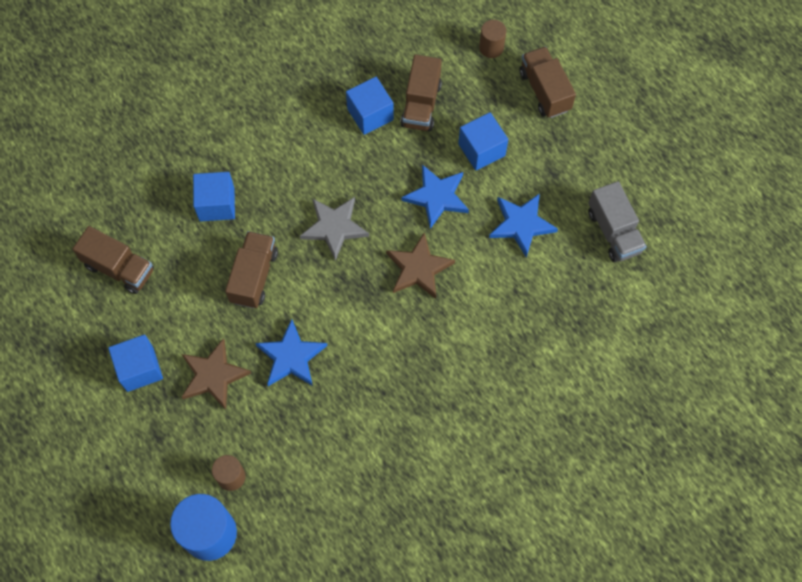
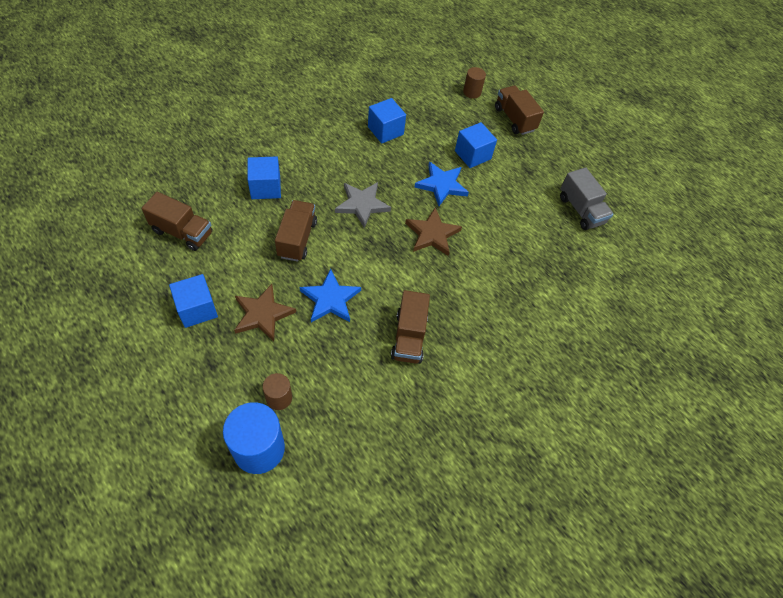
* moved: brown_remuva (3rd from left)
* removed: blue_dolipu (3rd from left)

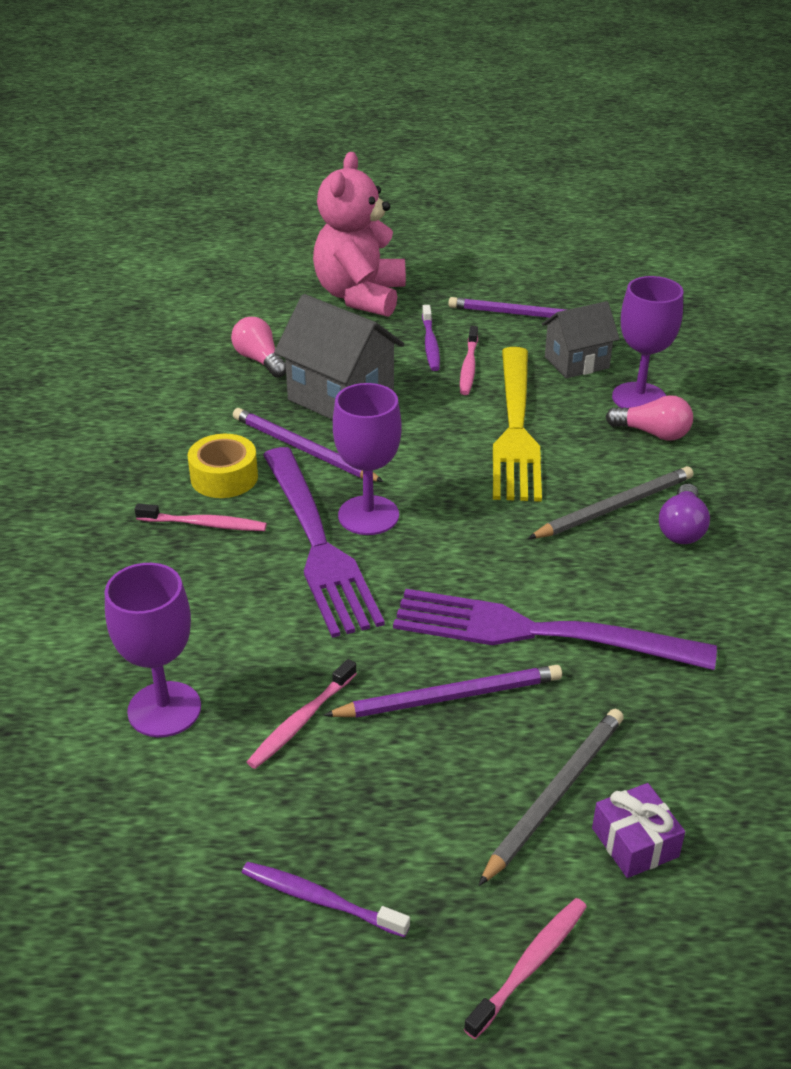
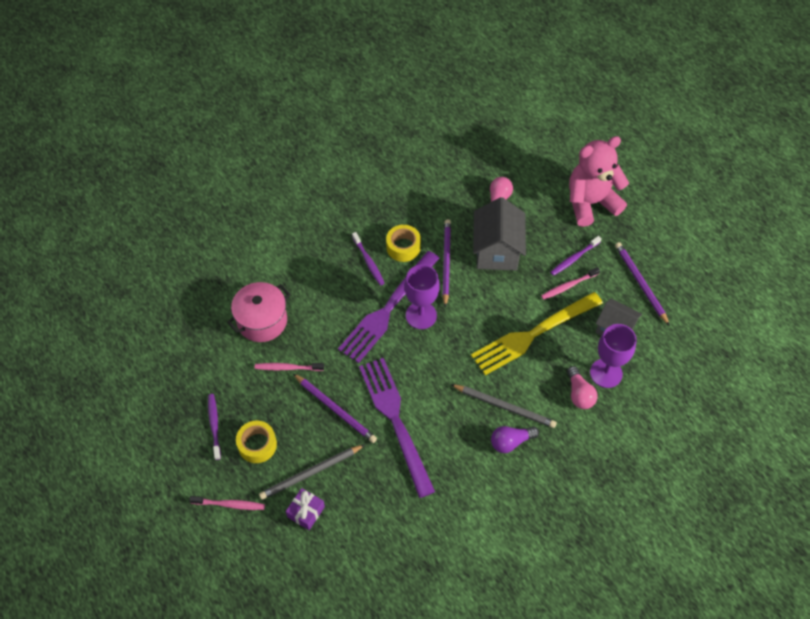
* replaced: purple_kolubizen (1st from left) to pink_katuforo
* recoloured: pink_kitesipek (1st from left) to purple_kitesipek (2nd from left)
* turned: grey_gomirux (1st from left) 150 degrees clockwise
* added: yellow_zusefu (1st from left)

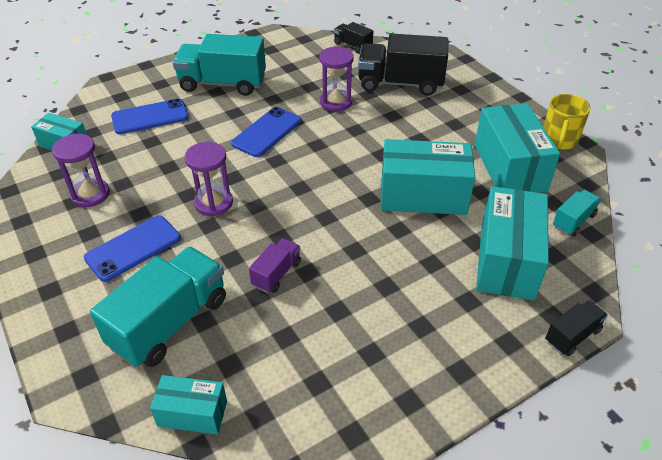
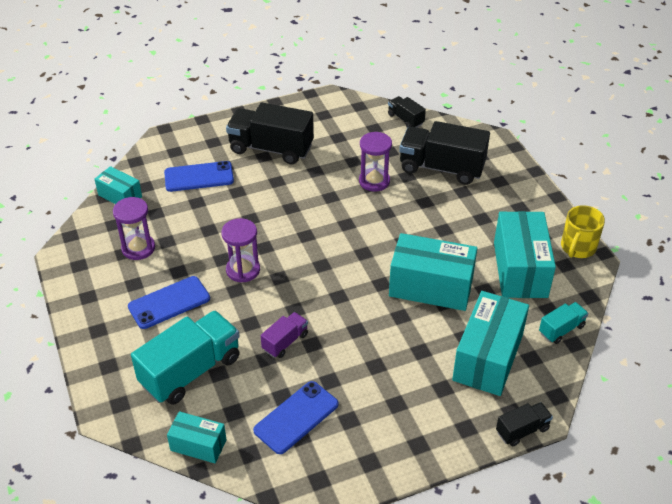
* recoloured: turquoise_remuva (2nd from left) to black_remuva (1st from left)
* moved: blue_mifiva (3rd from left)

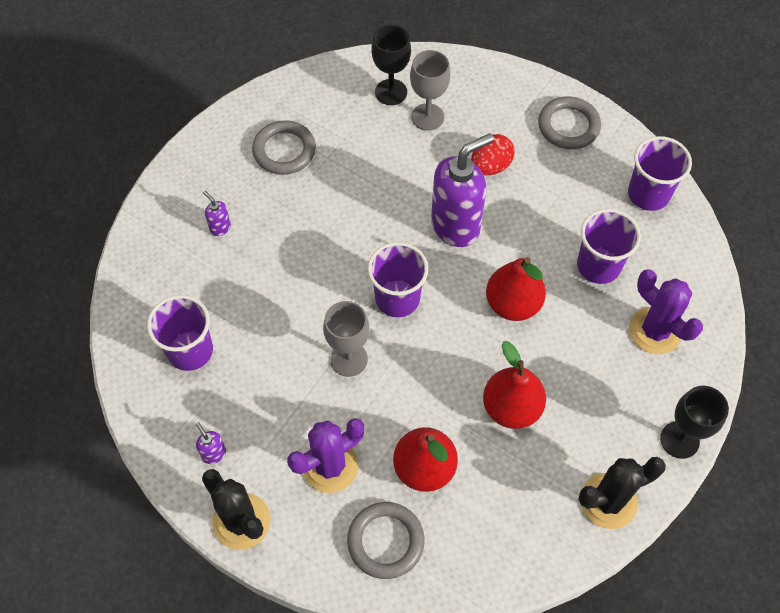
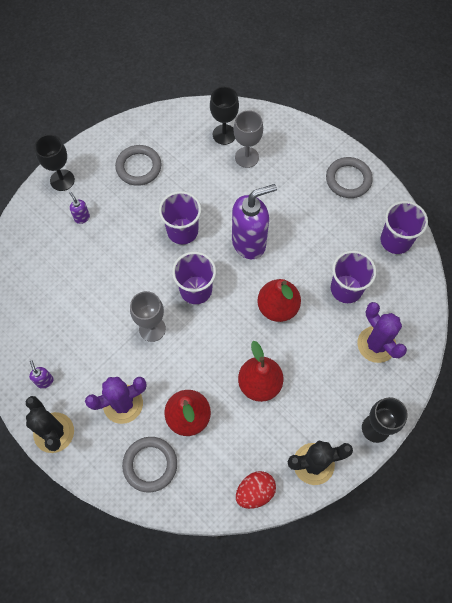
* moved: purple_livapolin (1st from left)
* moved: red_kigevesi
* added: black_kolubizen (1st from left)

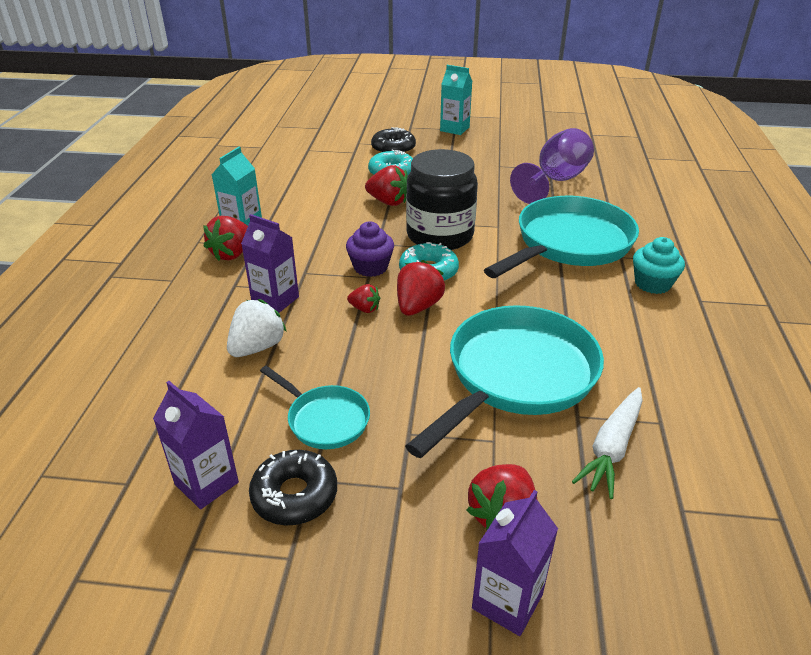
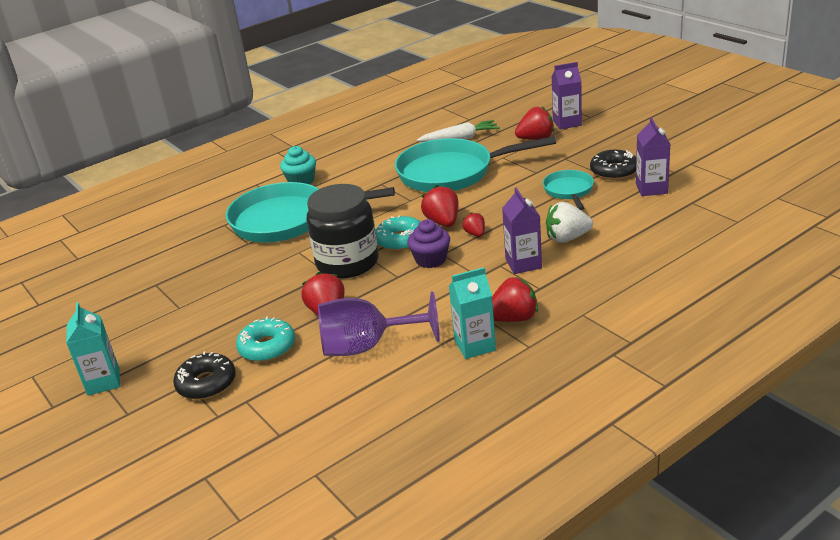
* turned: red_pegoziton (4th from left in the first image) 90 degrees clockwise
* moved: purple_kolubizen

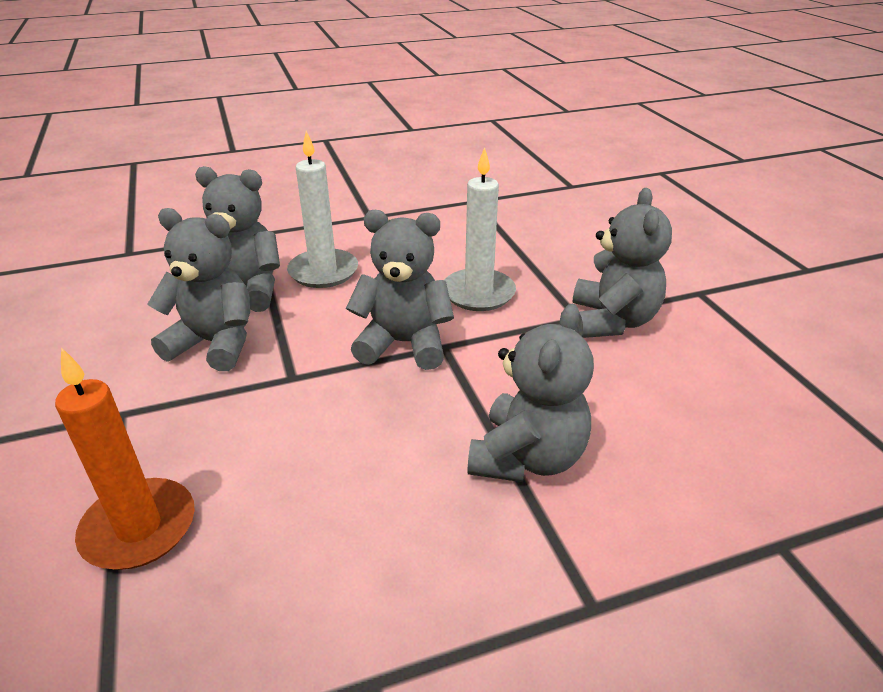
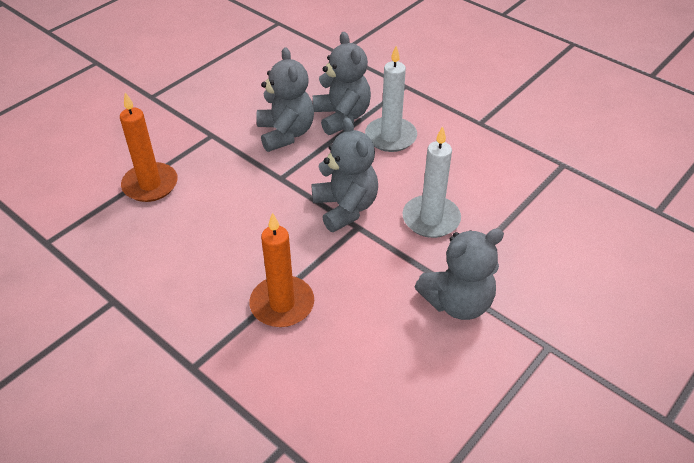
* replaced: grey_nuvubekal (4th from left) to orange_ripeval (2nd from left)

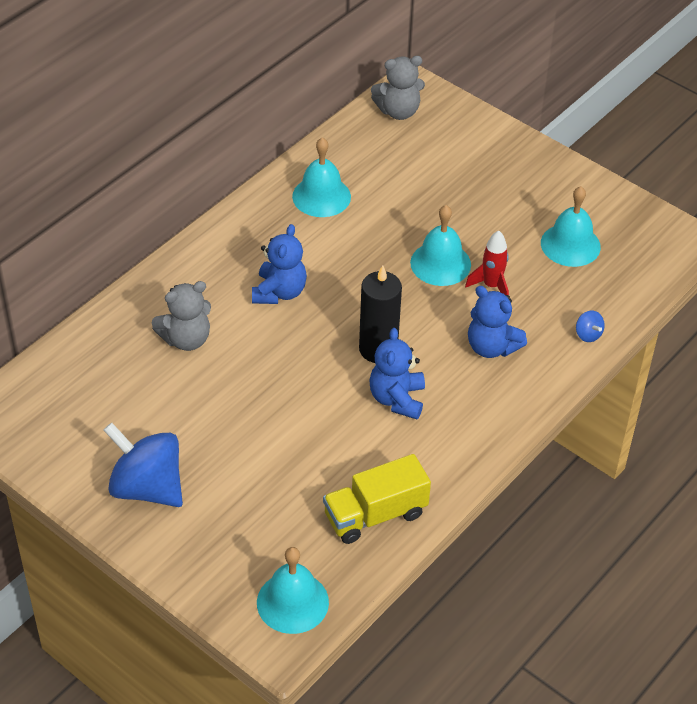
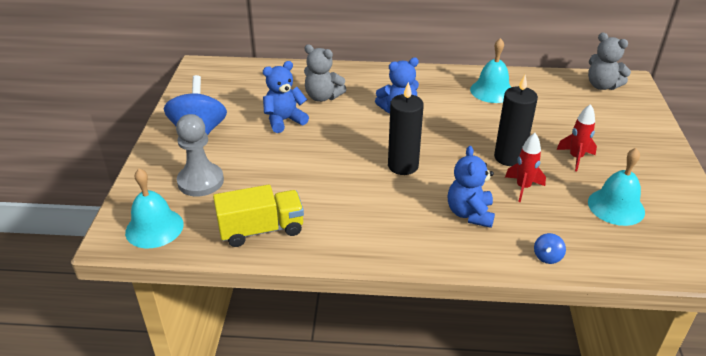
* turned: yellow_remuva 135 degrees clockwise
* moved: blue_nuvubekal (2nd from left in the first image) to blue_nuvubekal (1st from left)
* replaced: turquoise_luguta (3rd from left) to black_ripeval (2nd from left)
* added: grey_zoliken
* added: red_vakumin (2nd from left)

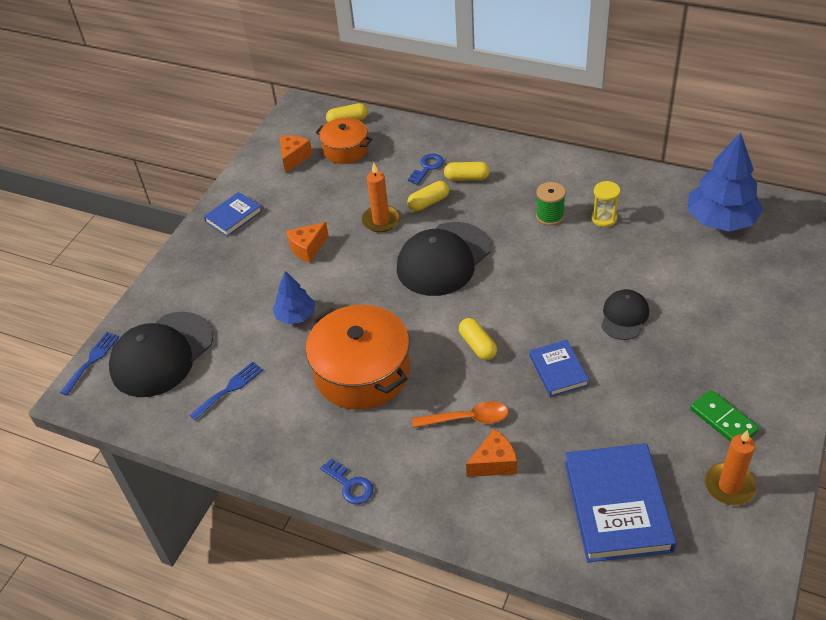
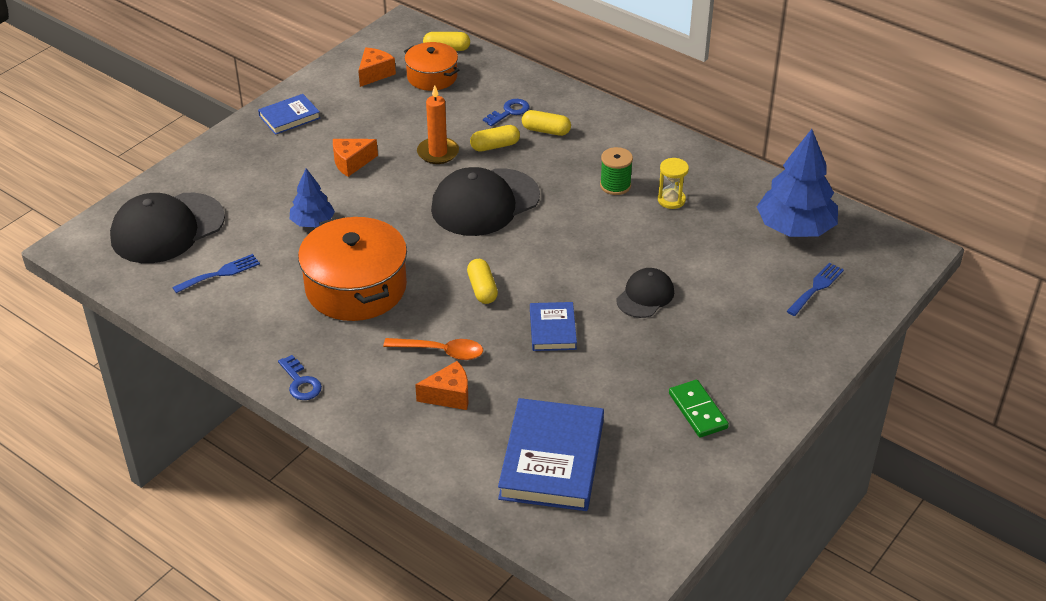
* moved: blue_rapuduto (1st from left in the first image) to blue_rapuduto (2nd from left)
* removed: orange_ripeval (2nd from left)

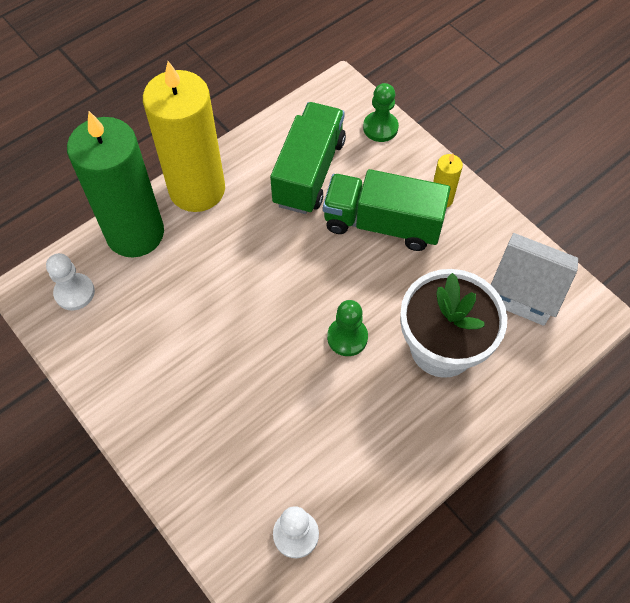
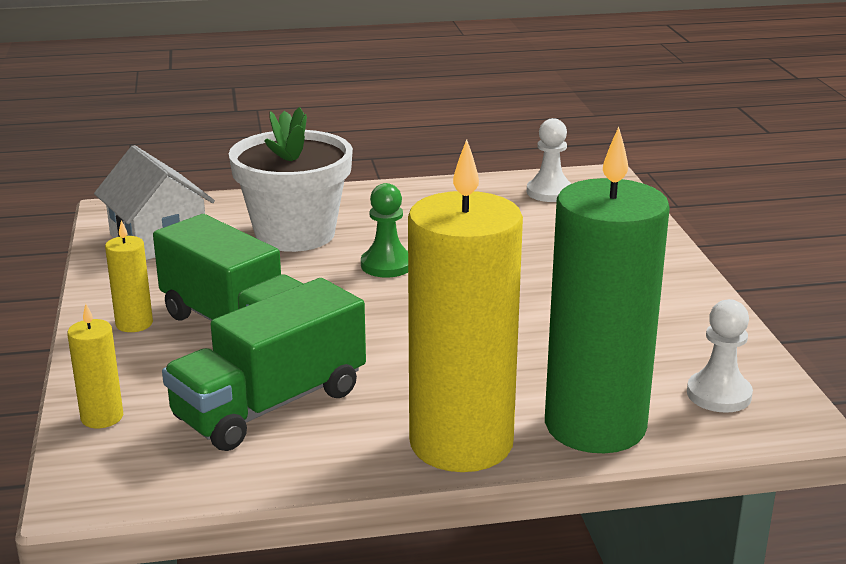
* replaced: green_zoliken (2nd from left) to yellow_ripeval (1st from left)

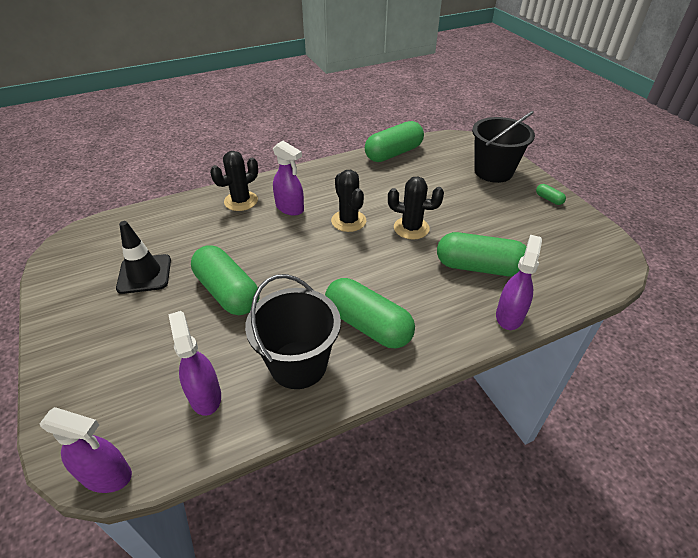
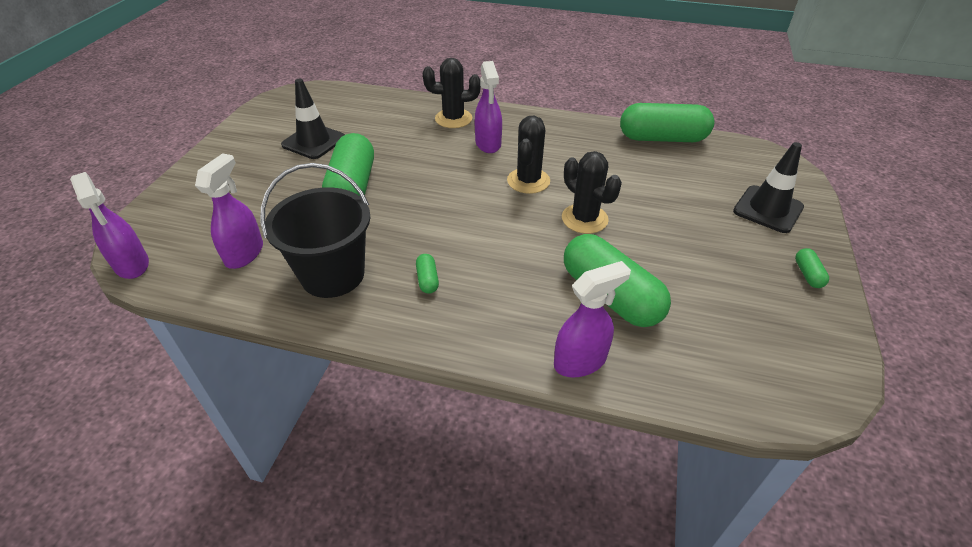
* resized: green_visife (2nd from left) x0.41
* replaced: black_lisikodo (2nd from left) to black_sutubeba (2nd from left)

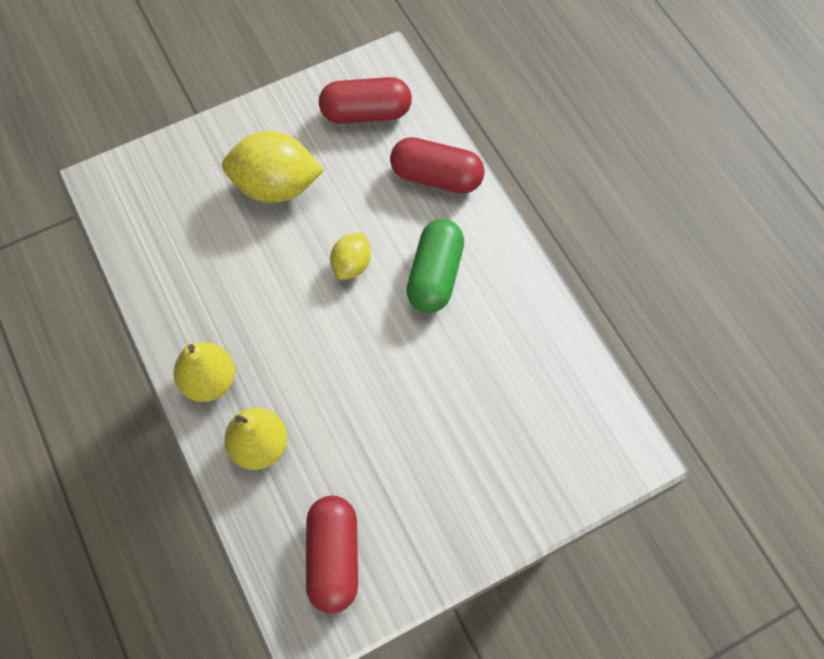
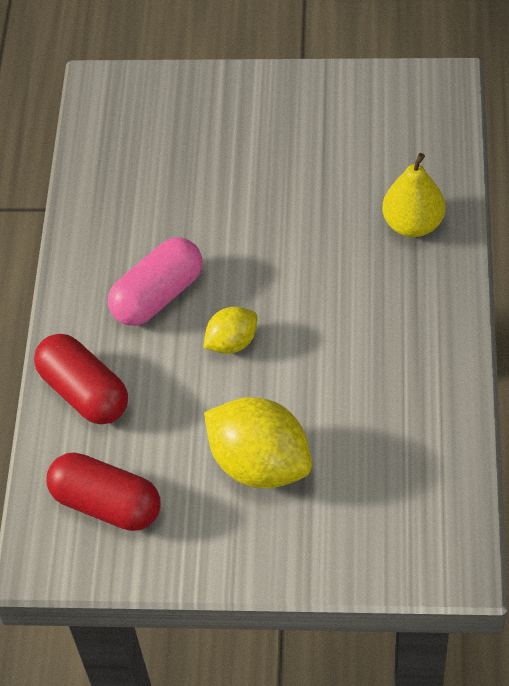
* removed: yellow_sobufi (1st from left)
* removed: red_visife (1st from left)
* recoloured: green_visife to pink_visife

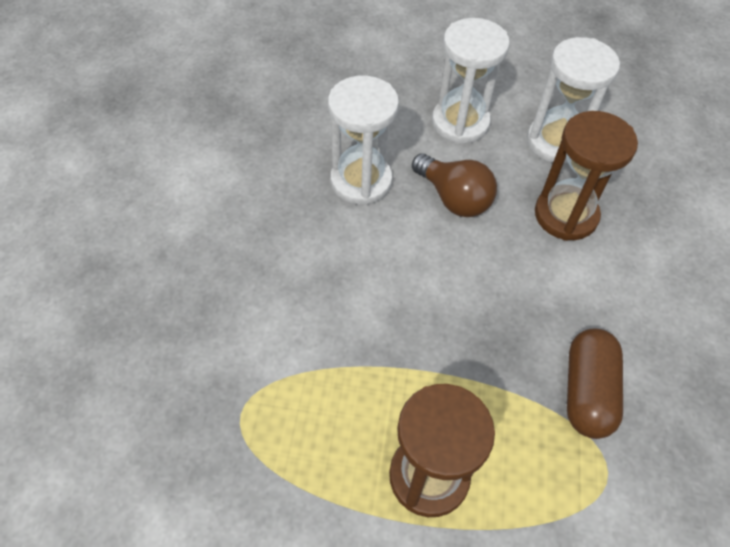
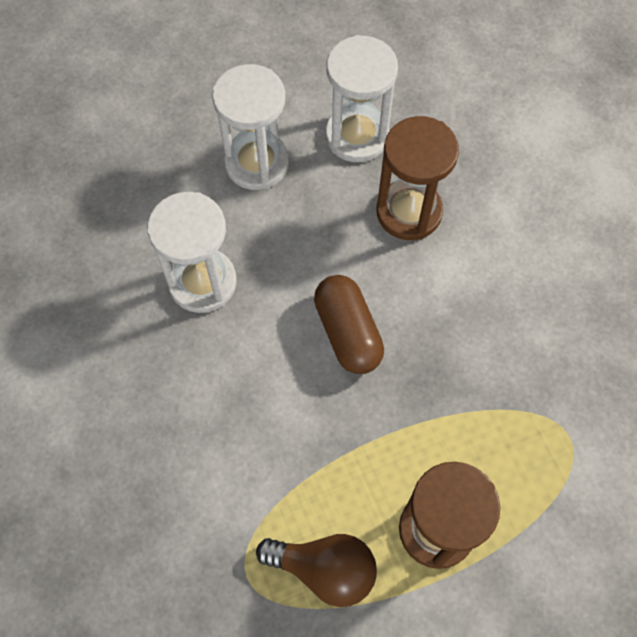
* moved: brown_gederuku
* moved: brown_visife

